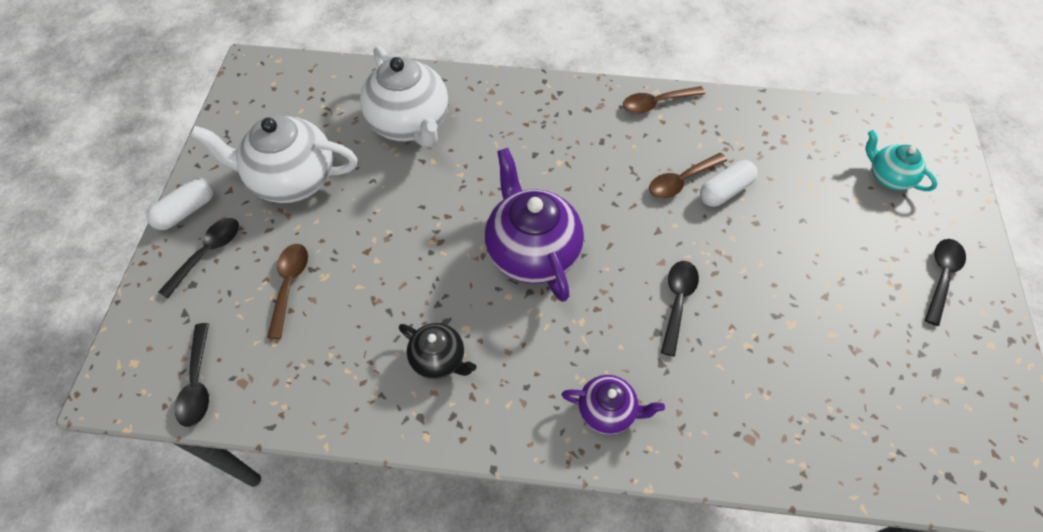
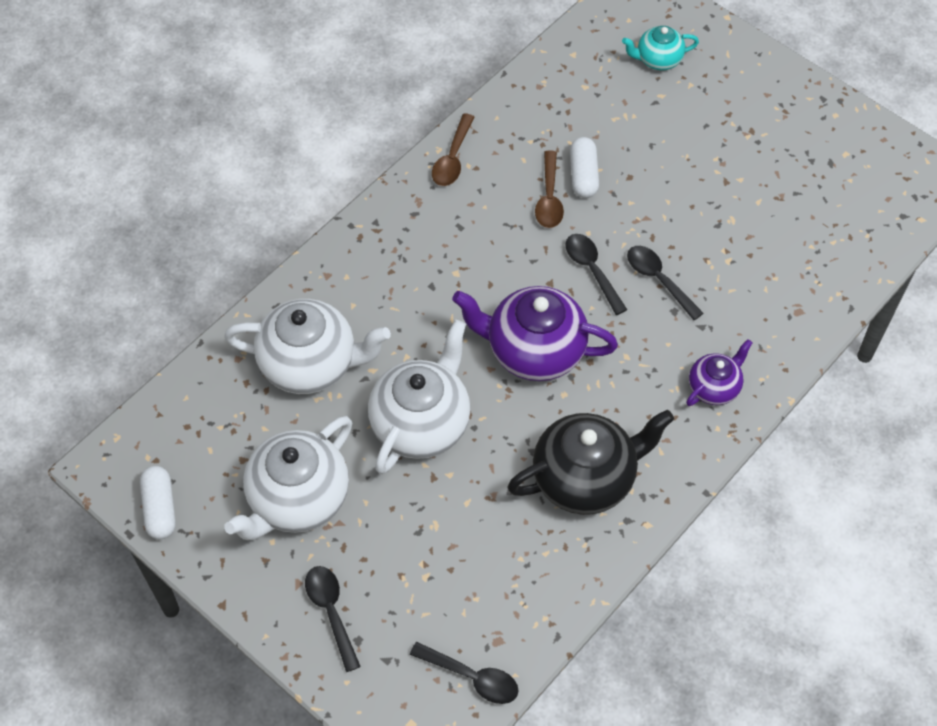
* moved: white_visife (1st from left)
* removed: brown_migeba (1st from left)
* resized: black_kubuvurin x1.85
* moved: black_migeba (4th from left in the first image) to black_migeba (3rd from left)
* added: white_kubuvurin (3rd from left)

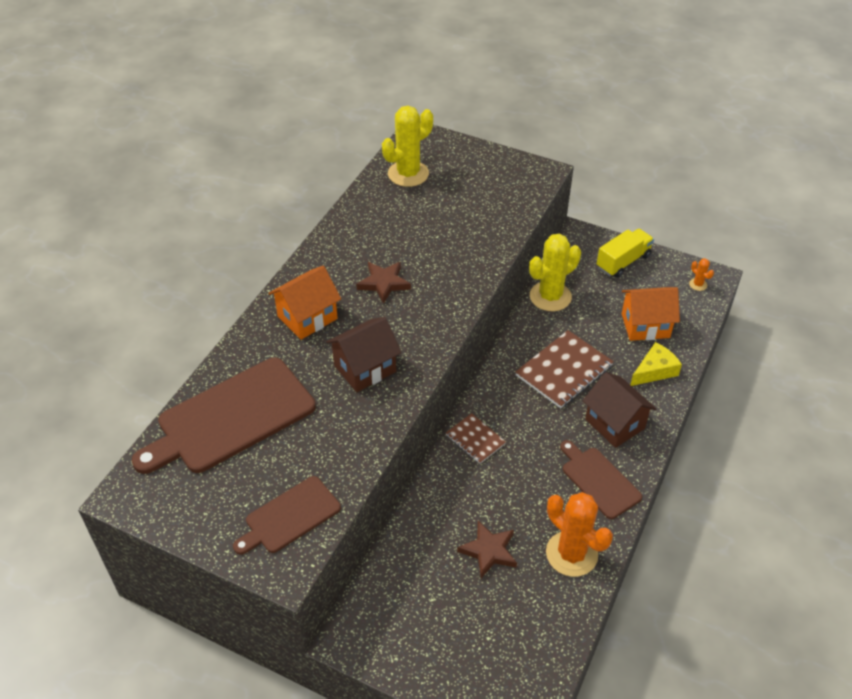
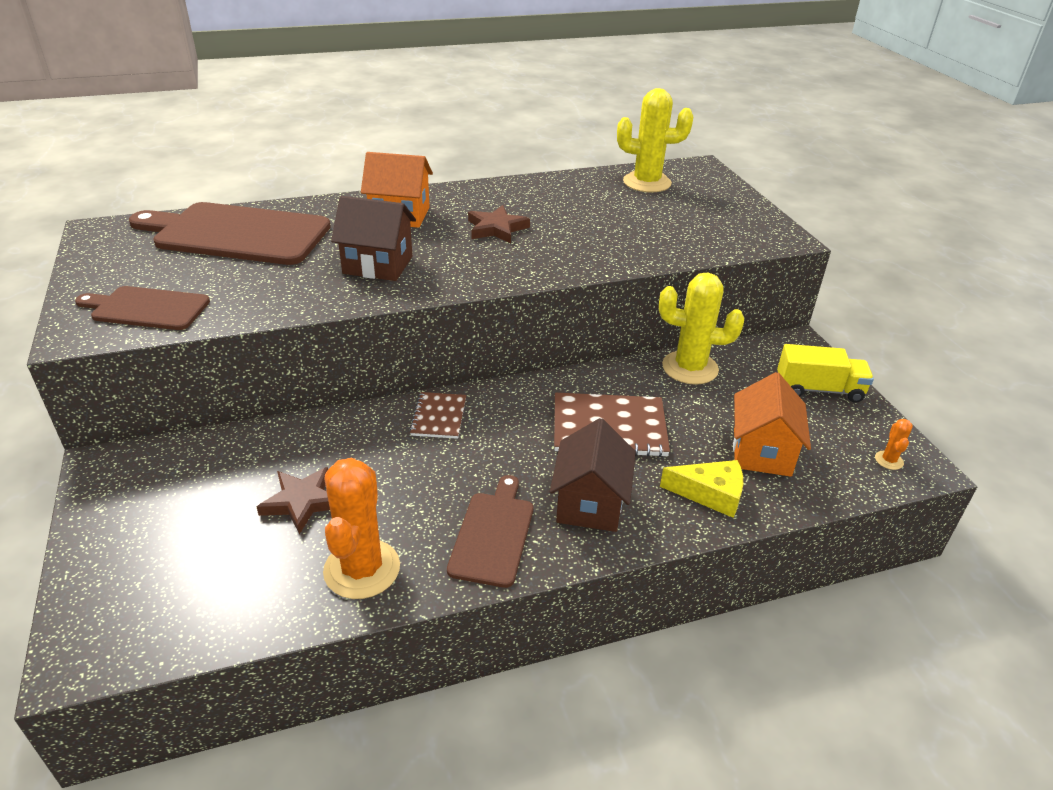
* turned: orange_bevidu (2nd from left) 60 degrees clockwise

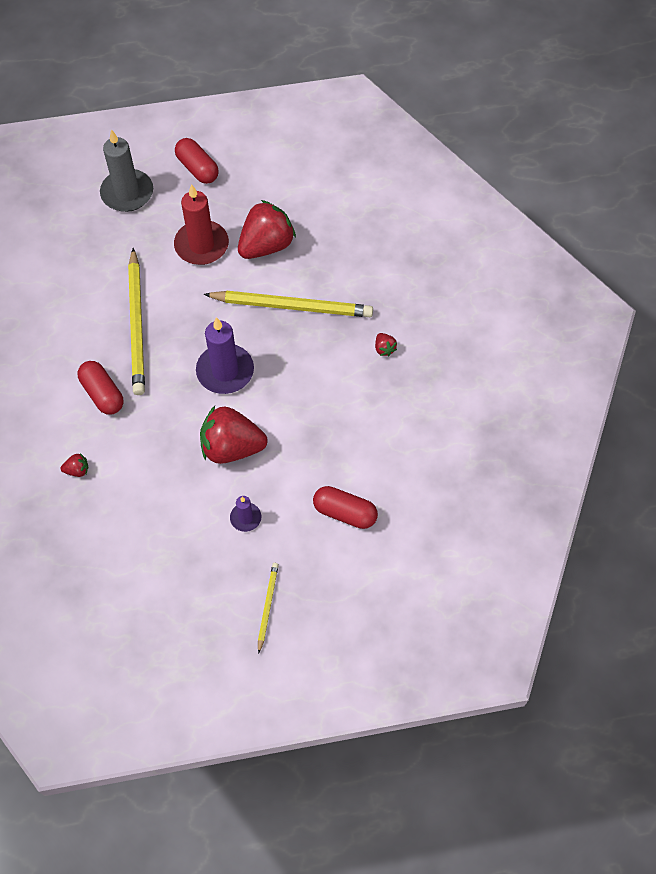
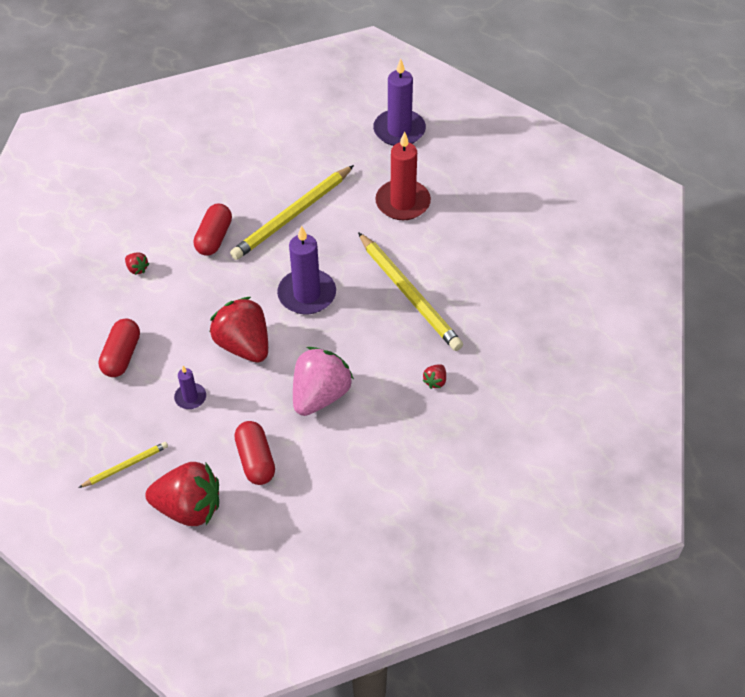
* recoloured: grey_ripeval to purple_ripeval (3rd from left)
* moved: red_visife (2nd from left in the first image) to red_visife (1st from left)
* moved: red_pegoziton (3rd from left in the first image) to red_pegoziton (2nd from left)
* added: pink_pegoziton

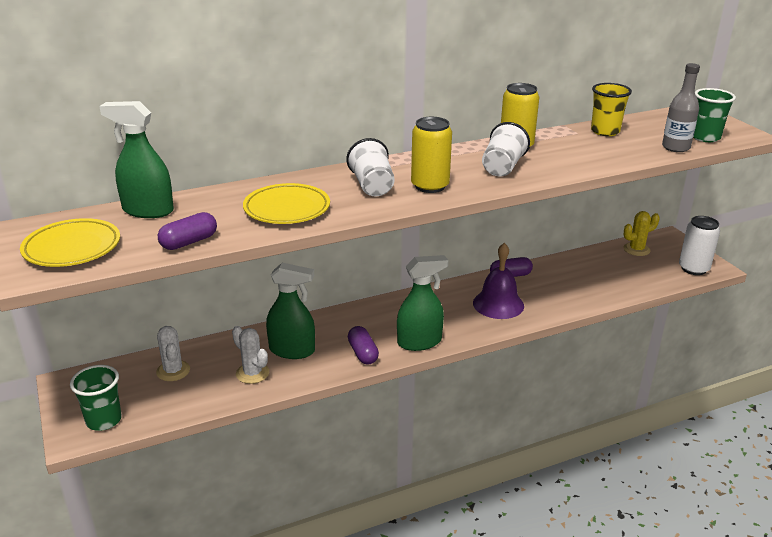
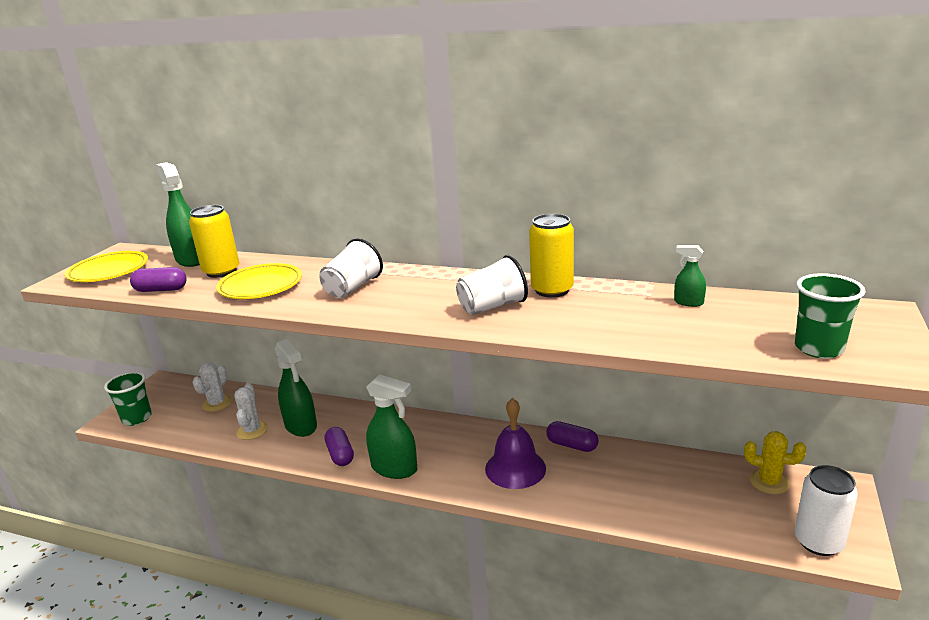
* turned: purple_visife (2nd from left) 45 degrees counterclockwise
* moved: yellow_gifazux (1st from left)
* replaced: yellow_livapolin to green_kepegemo (4th from left)
* removed: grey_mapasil

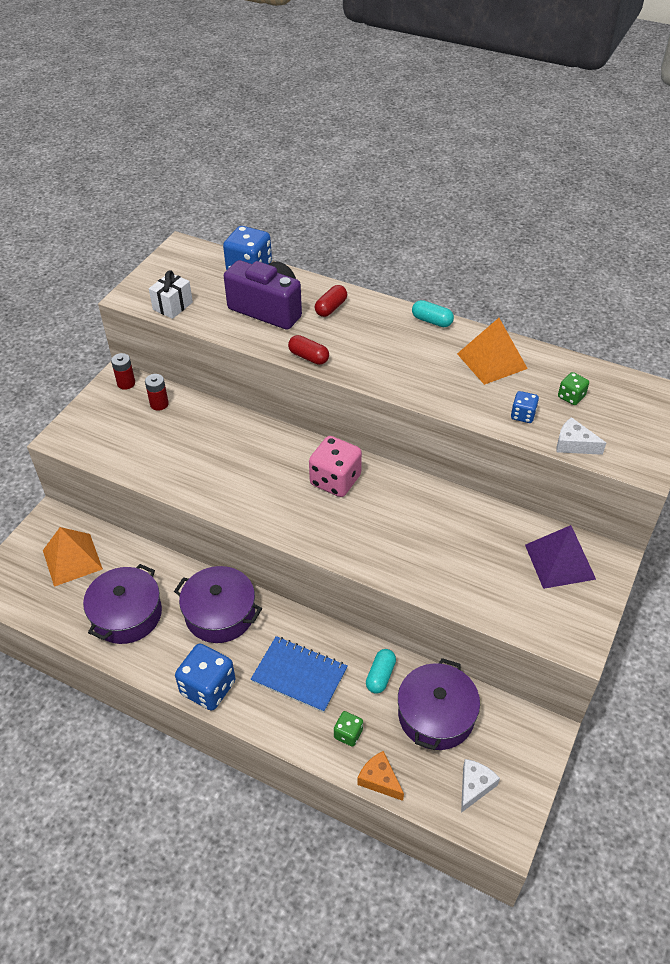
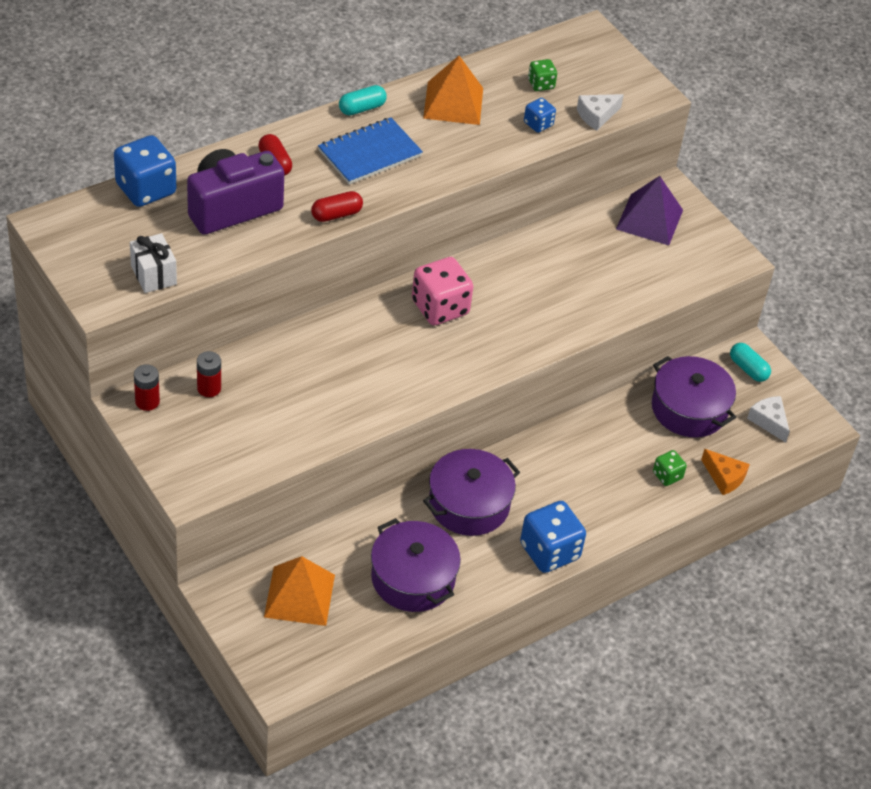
* moved: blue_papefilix
* turned: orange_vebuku 120 degrees counterclockwise
* moved: turquoise_visife (1st from left in the first image) to turquoise_visife (2nd from left)

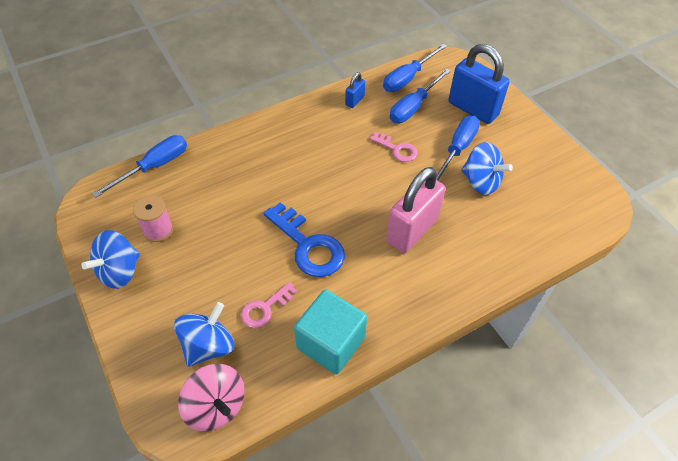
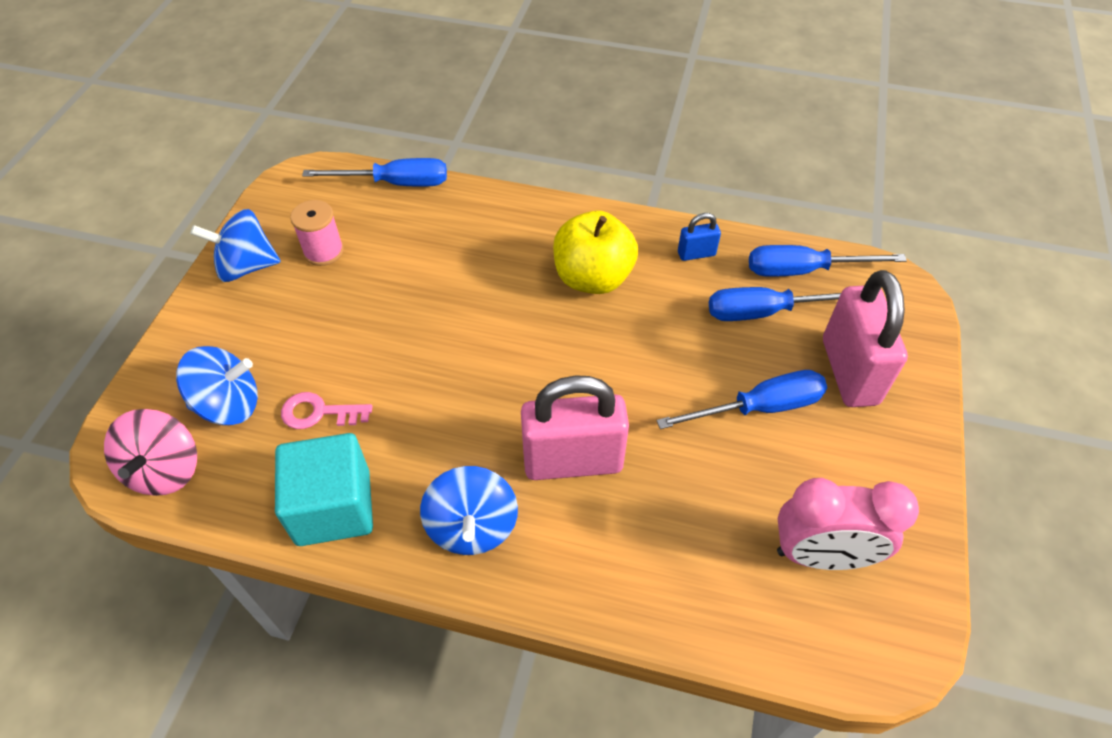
* removed: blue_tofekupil
* removed: pink_tofekupil (2nd from left)
* recoloured: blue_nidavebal (2nd from left) to pink_nidavebal (2nd from left)
* moved: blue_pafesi (3rd from left)
* added: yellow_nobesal
* added: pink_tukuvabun

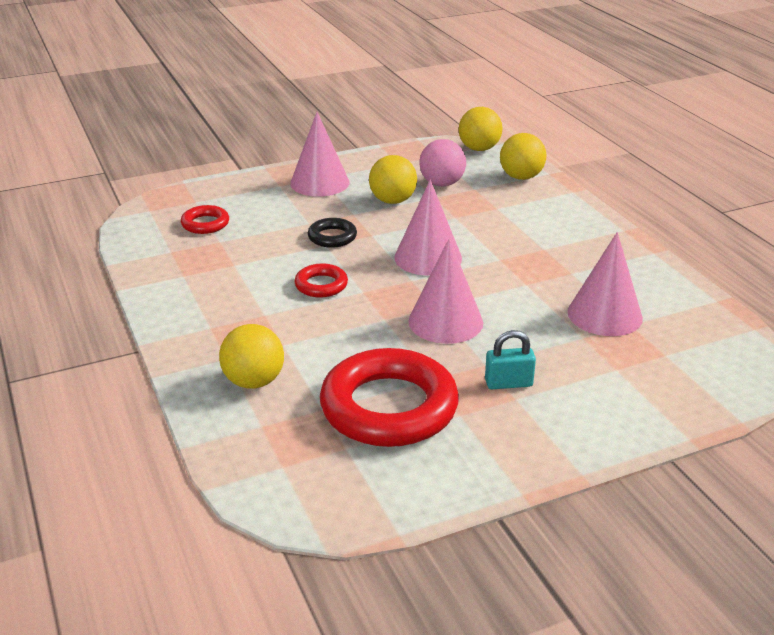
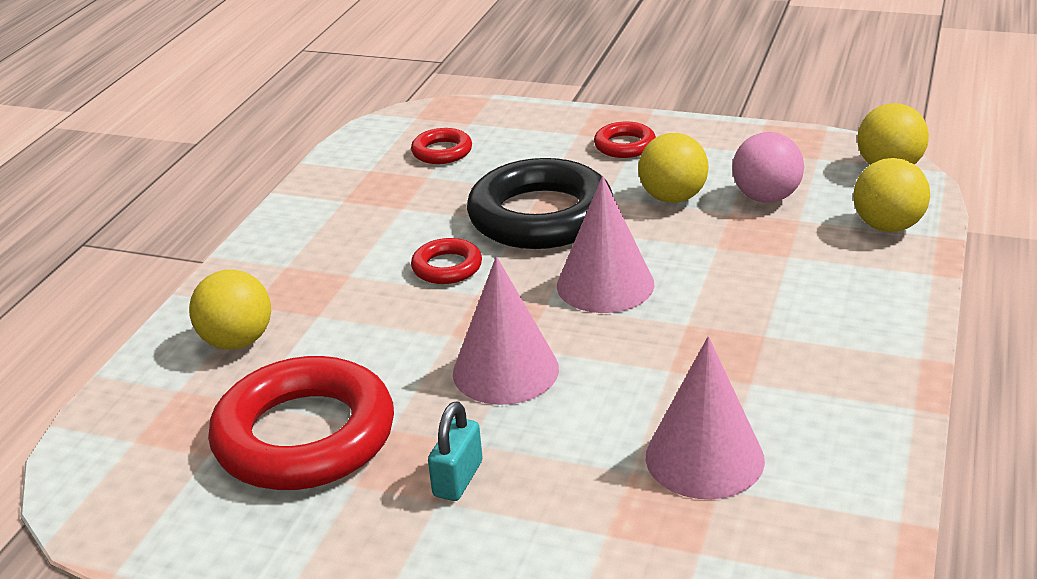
* replaced: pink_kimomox (1st from left) to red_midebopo (4th from left)
* resized: black_midebopo x2.17
* turned: turquoise_nidavebal 75 degrees clockwise

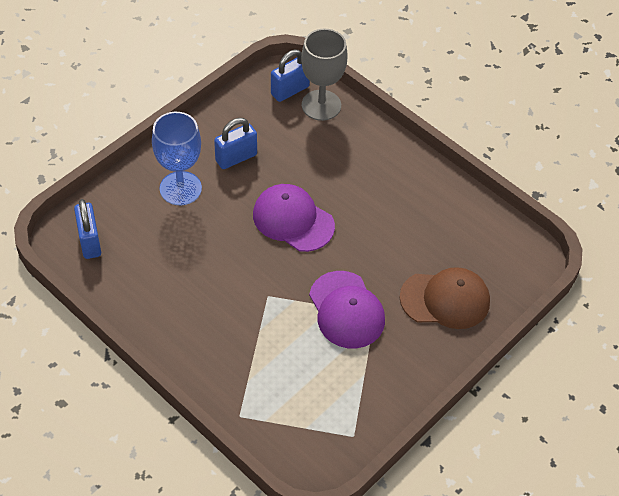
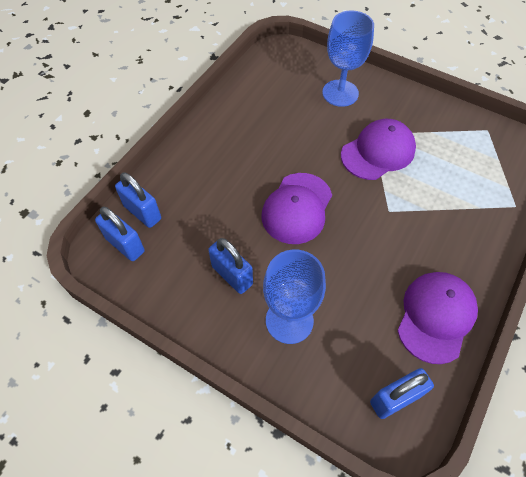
* replaced: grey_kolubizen to blue_nidavebal (2nd from left)
* replaced: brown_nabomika to blue_kolubizen (2nd from left)
* added: purple_nabomika (3rd from left)

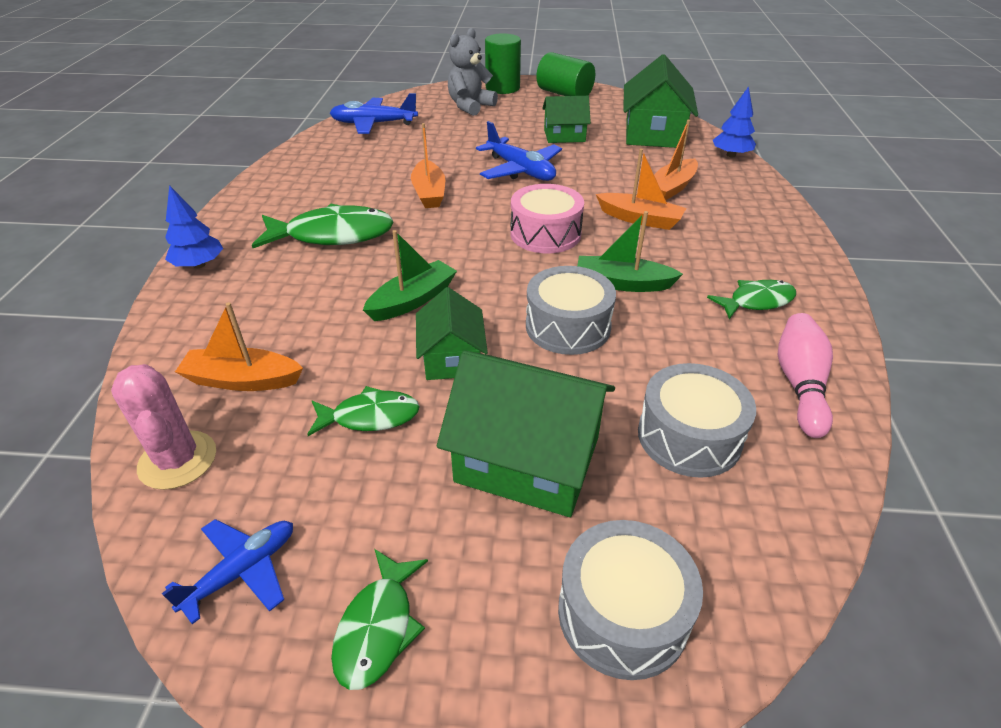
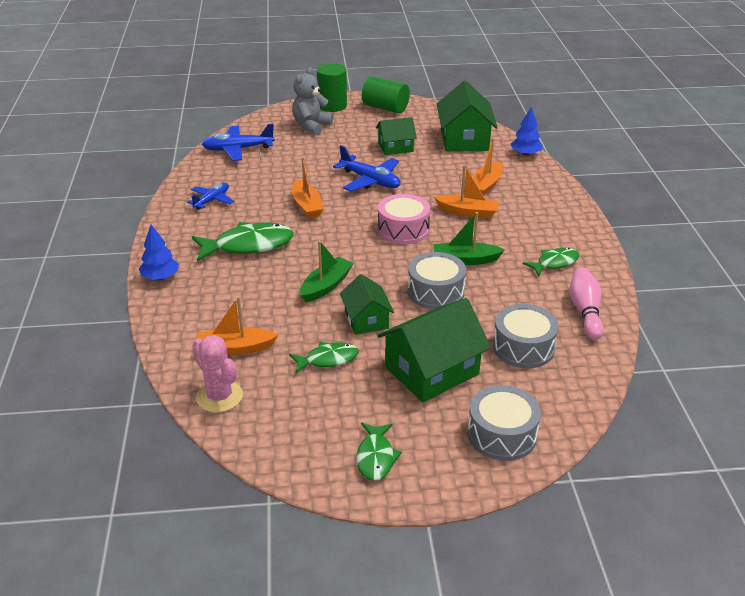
* moved: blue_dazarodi (1st from left)
* turned: green_bevidu (2nd from left in the first image) 45 degrees counterclockwise

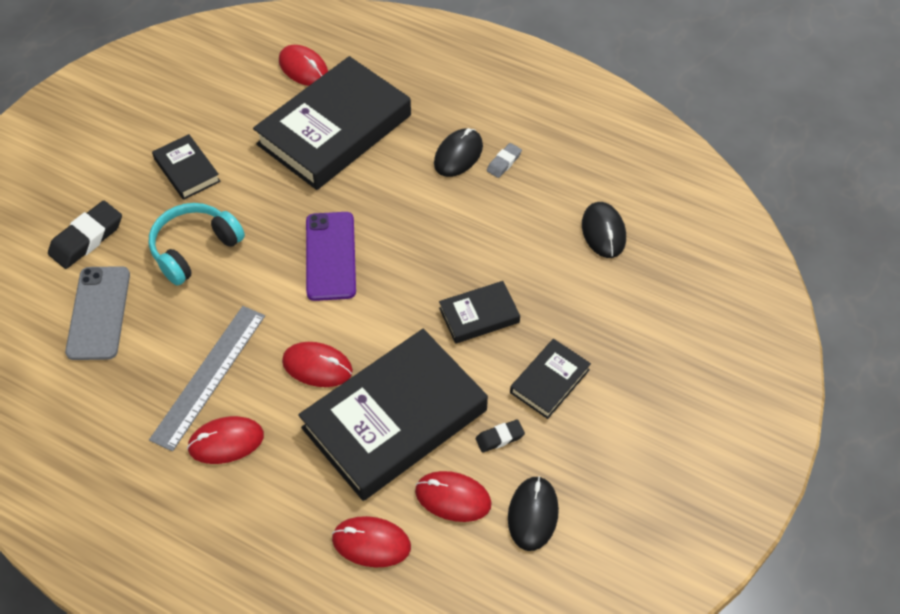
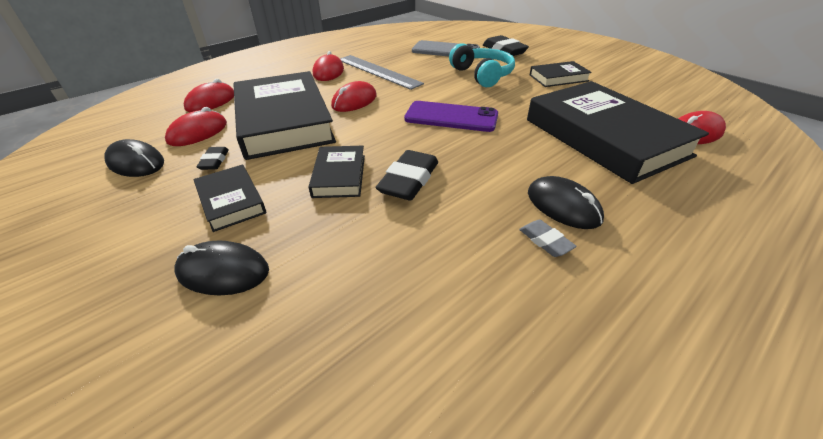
* moved: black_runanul (3rd from left in the first image) to black_runanul (2nd from left)
* added: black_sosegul (2nd from left)

